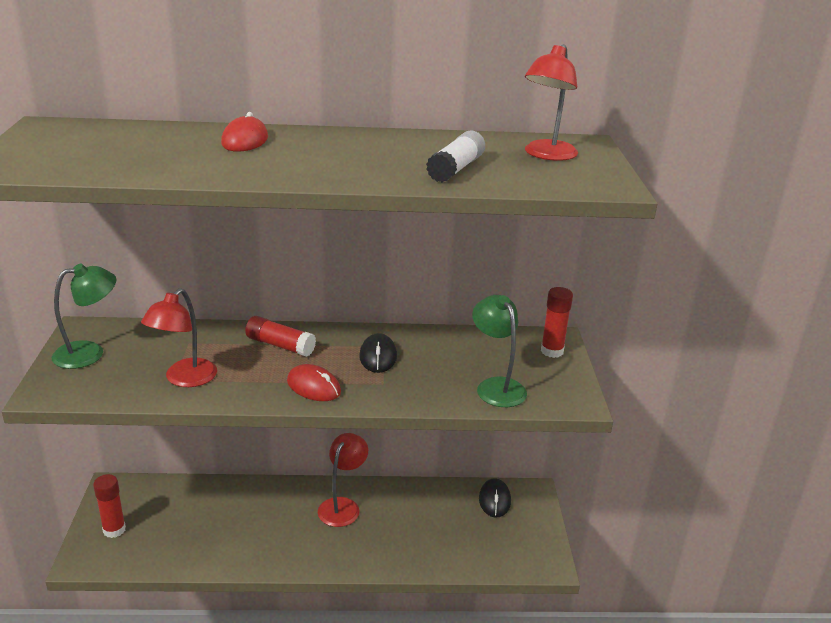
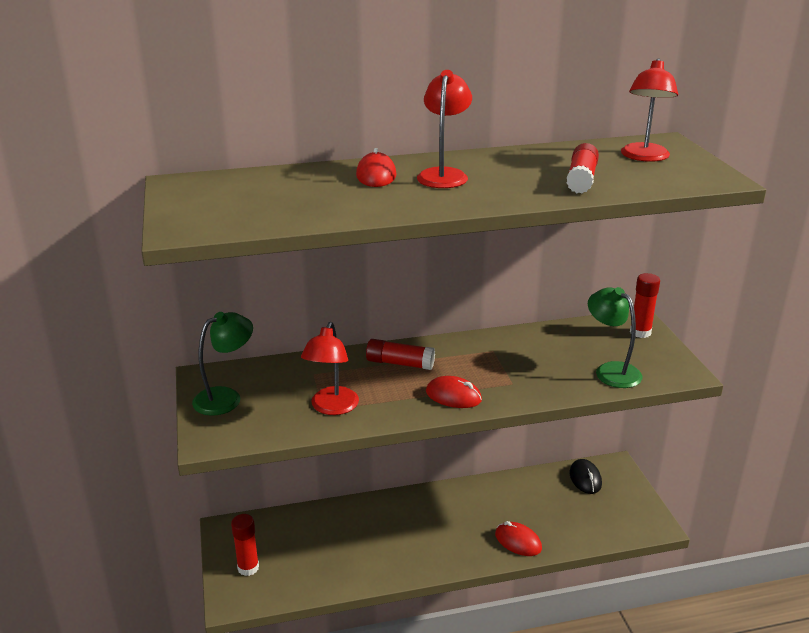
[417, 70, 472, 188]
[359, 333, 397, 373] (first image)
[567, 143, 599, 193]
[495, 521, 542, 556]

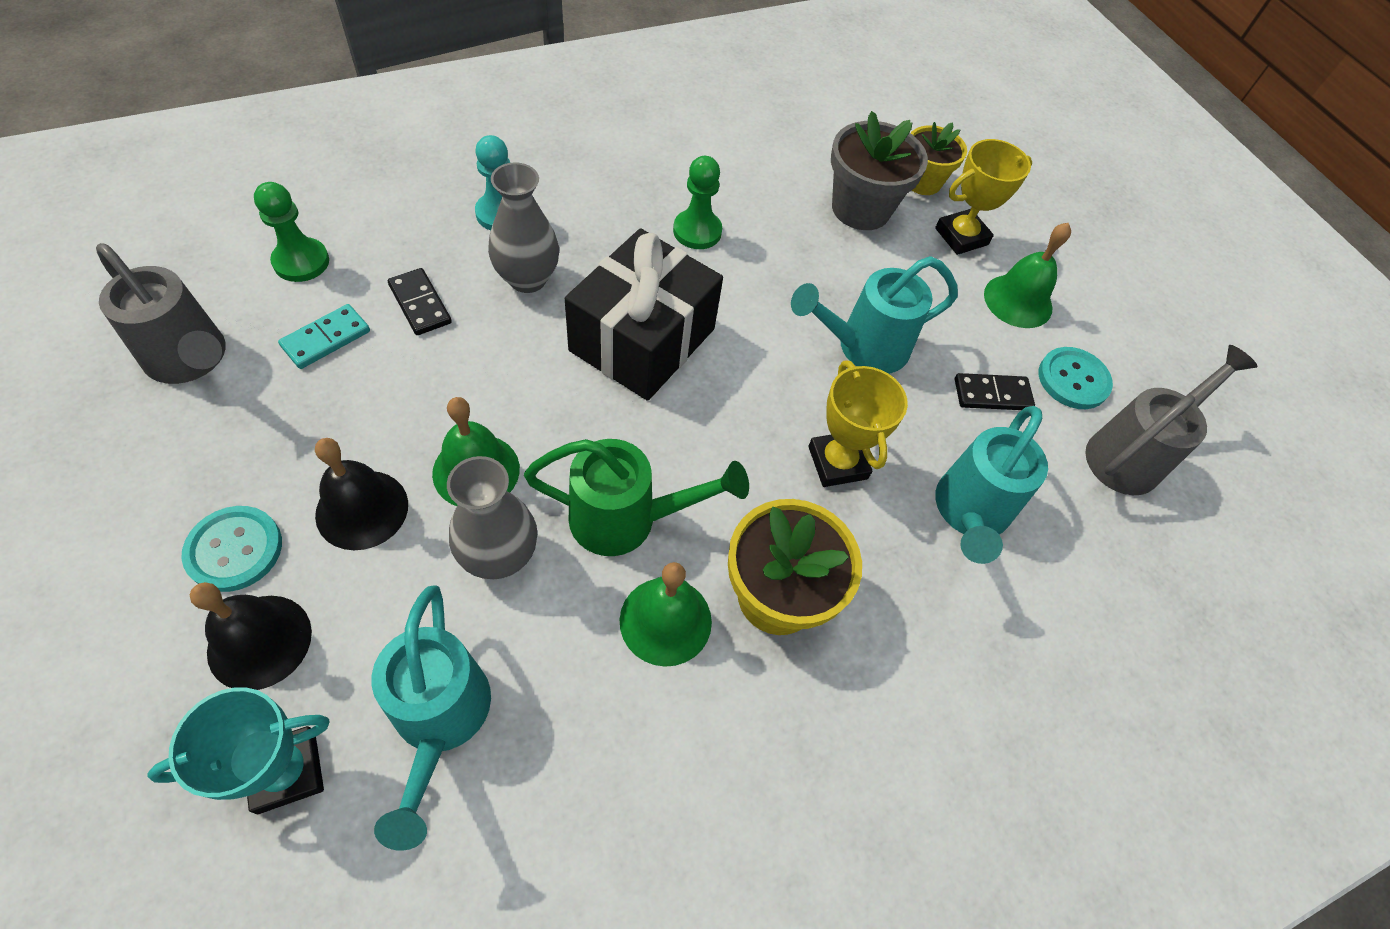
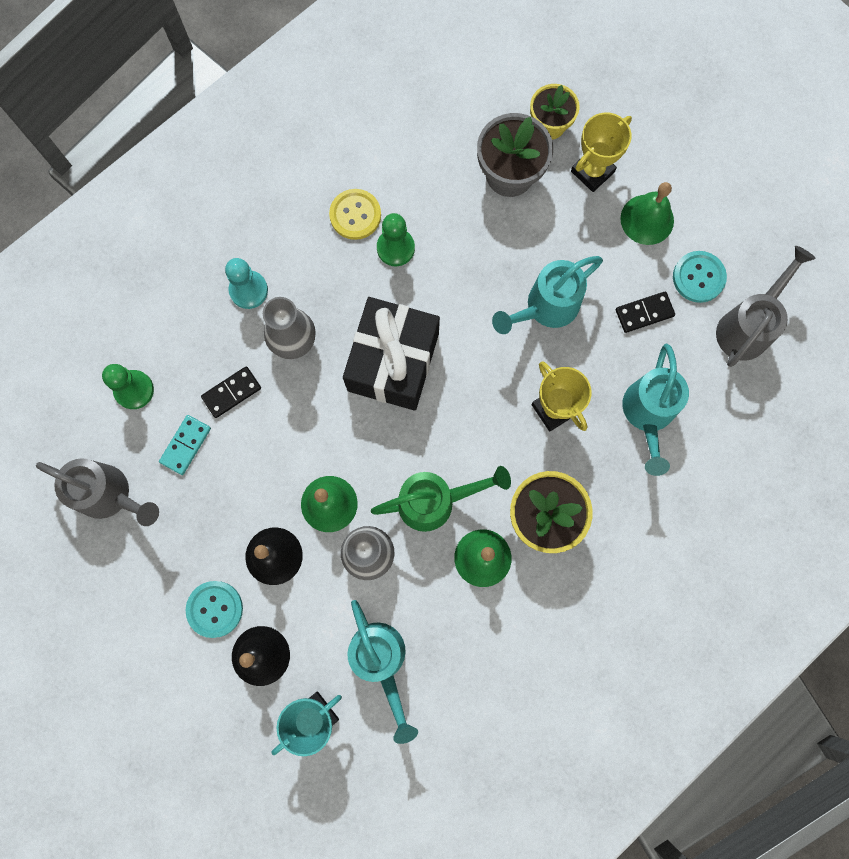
[201, 366, 261, 418]
[329, 189, 381, 240]

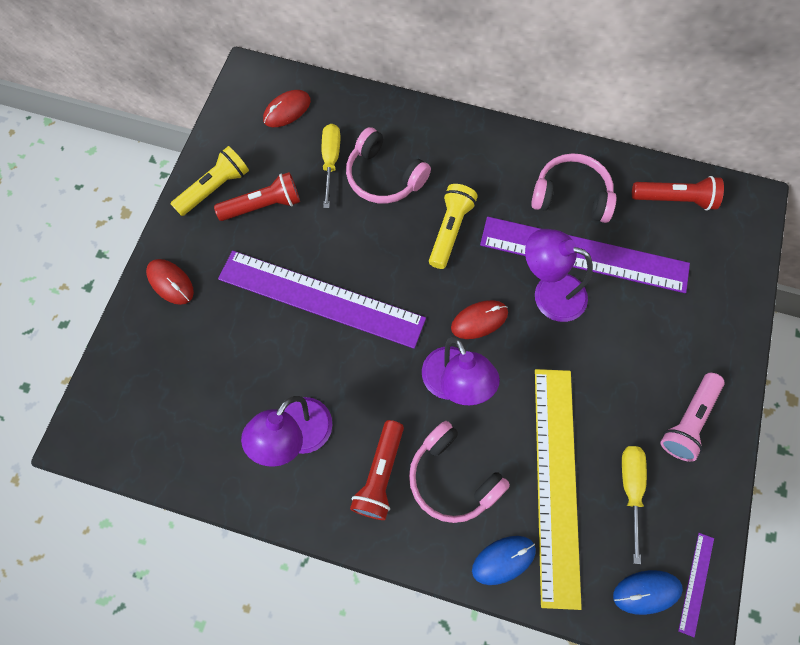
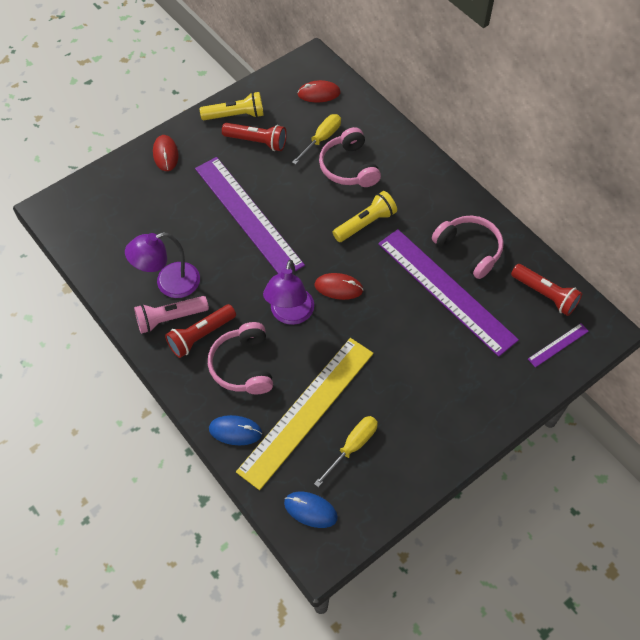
[525, 229, 593, 322] (first image)
[134, 296, 209, 334]
[528, 323, 589, 367]

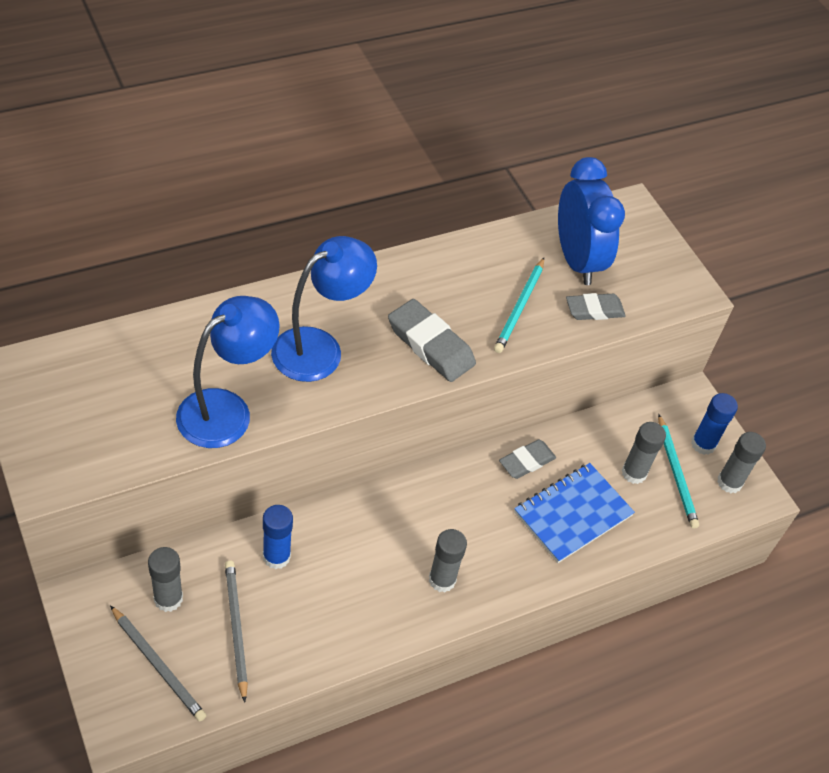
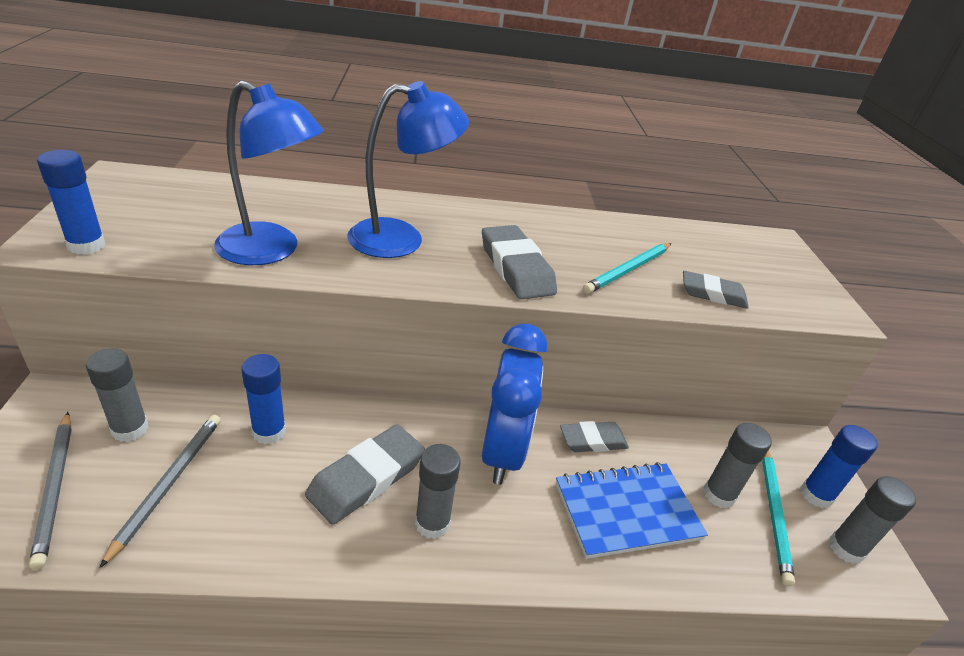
[214, 80, 324, 265]
[482, 324, 548, 485]
[37, 150, 106, 255]
[305, 424, 425, 525]

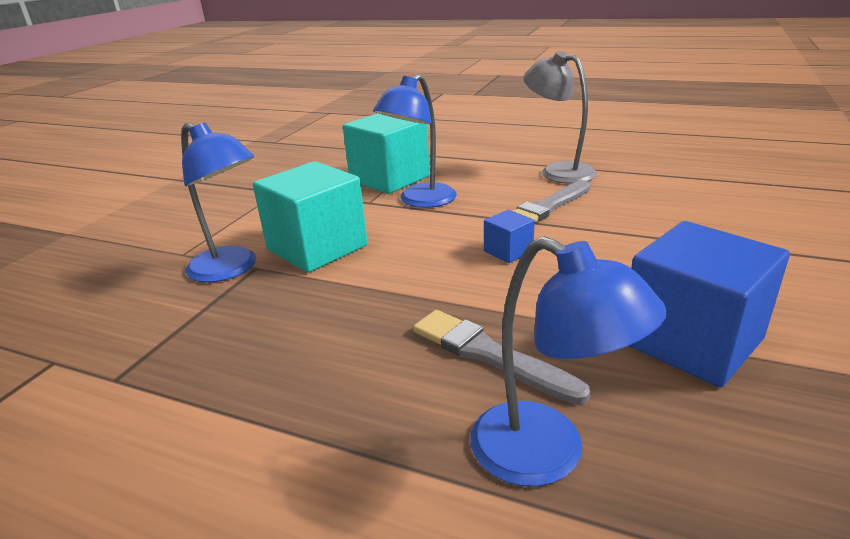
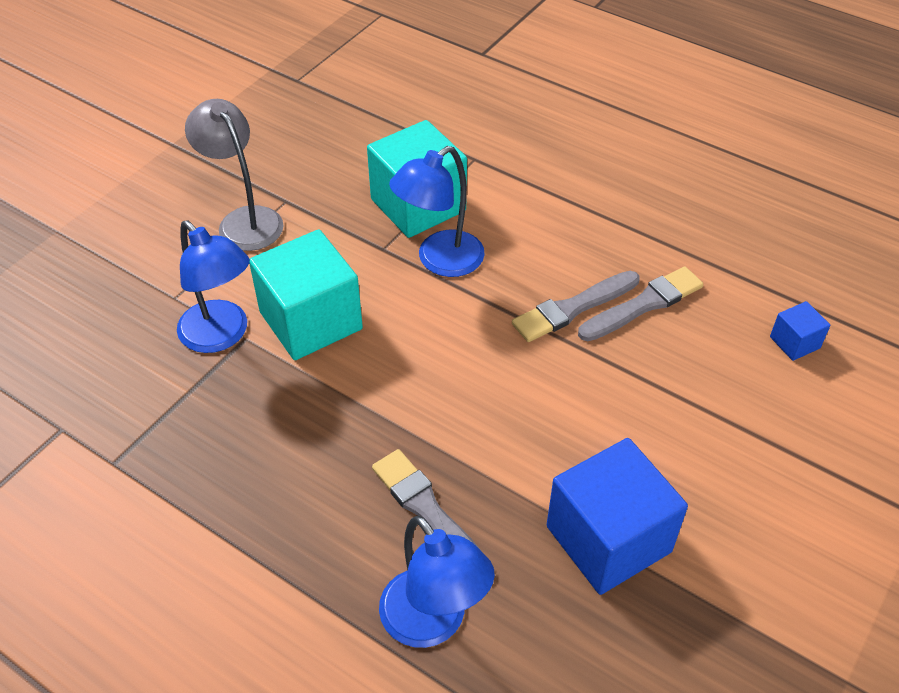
[770, 301, 830, 361]
[185, 99, 284, 251]
[578, 266, 704, 341]

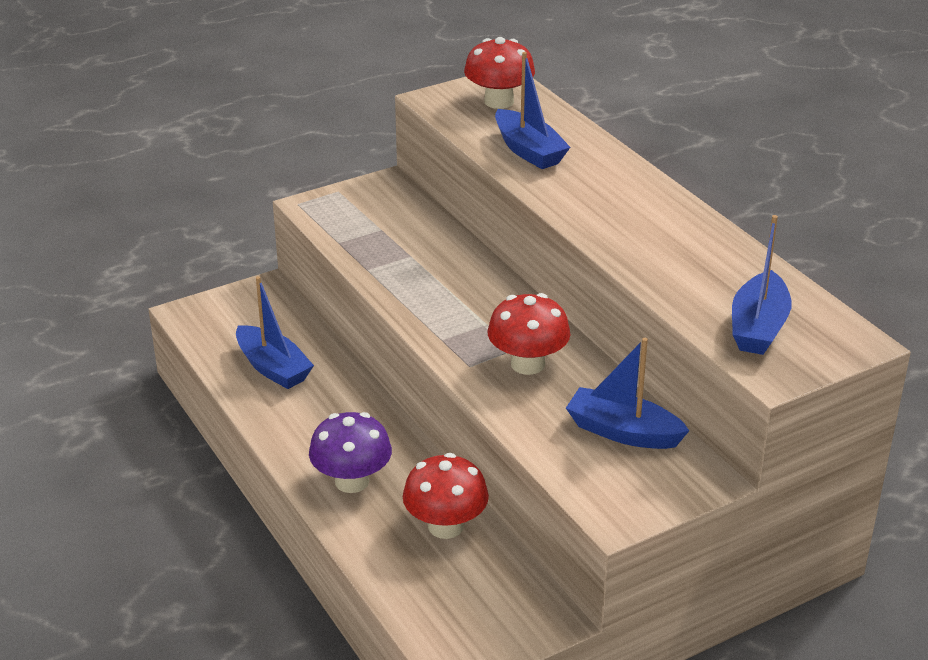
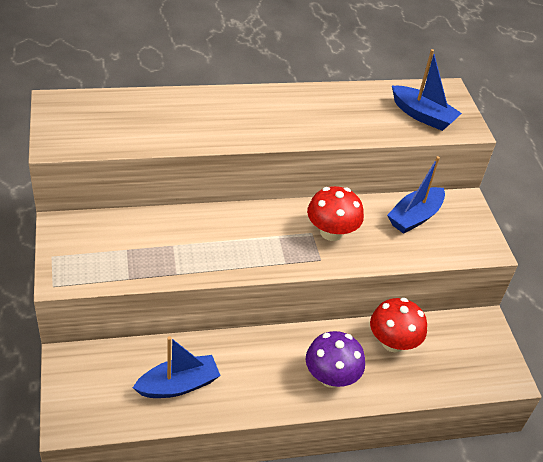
[464, 37, 535, 109] (first image)
[495, 52, 570, 169] (first image)

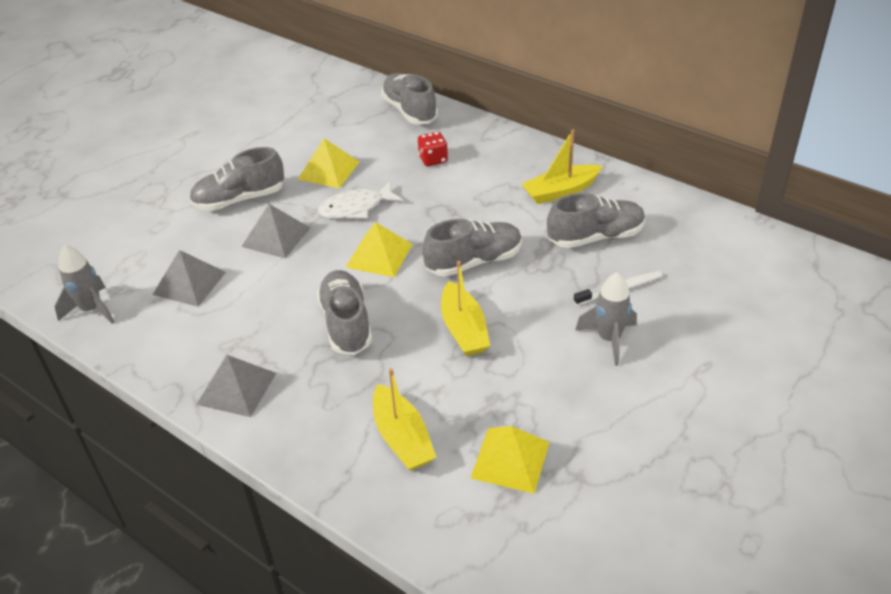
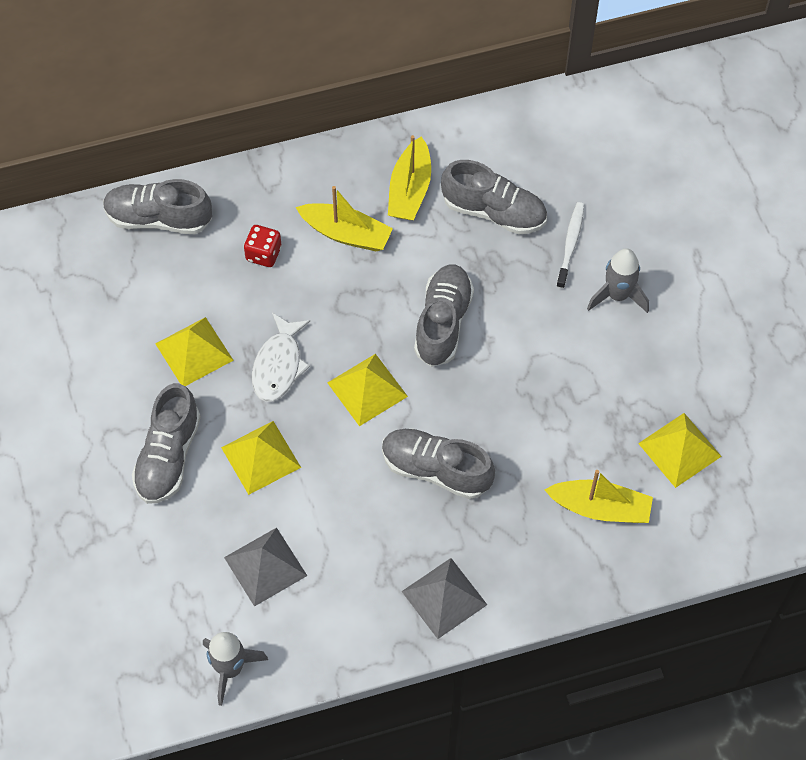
[221, 421, 301, 495]
[296, 186, 393, 251]
[441, 160, 547, 234]

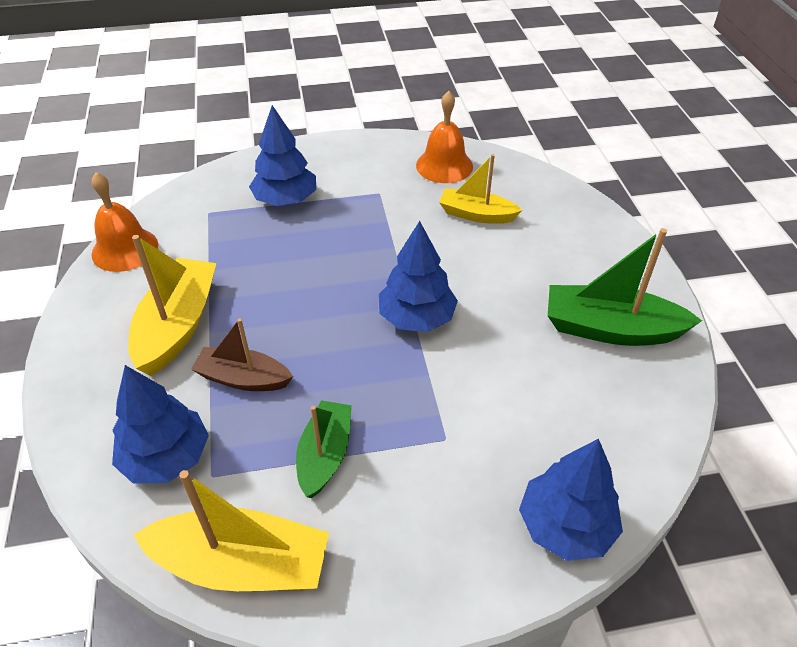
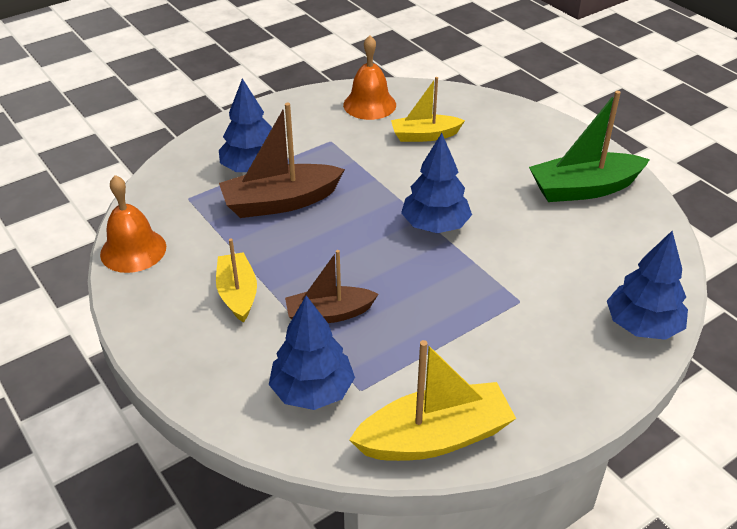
[216, 239, 257, 323]
[296, 400, 352, 498] (first image)
[219, 103, 345, 218]

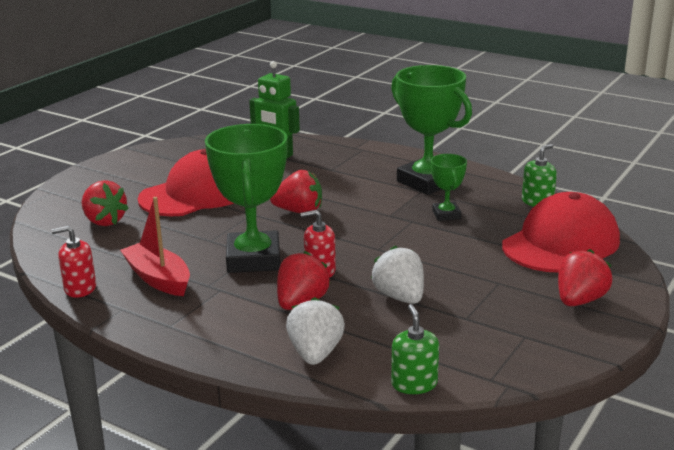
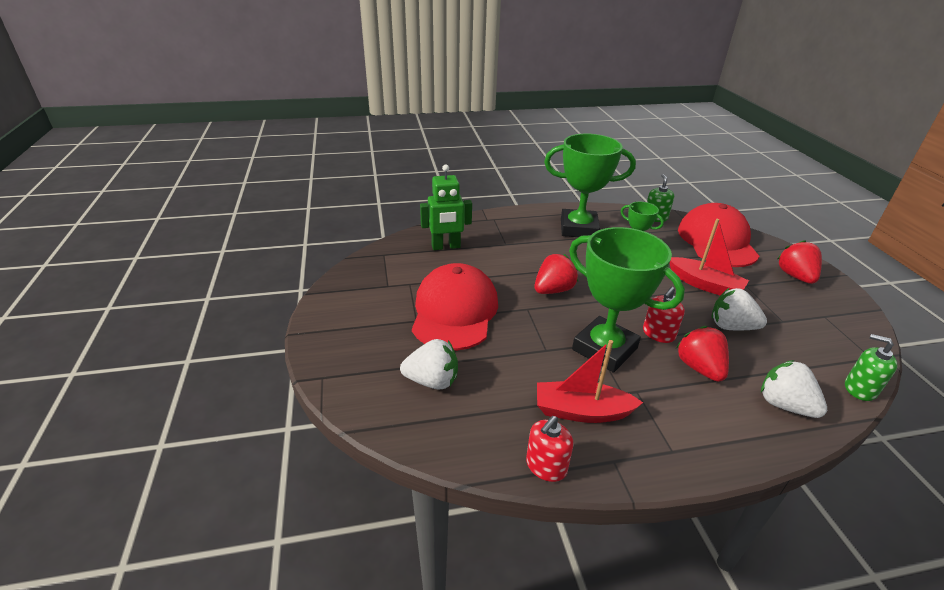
[400, 339, 458, 390]
[670, 219, 749, 296]

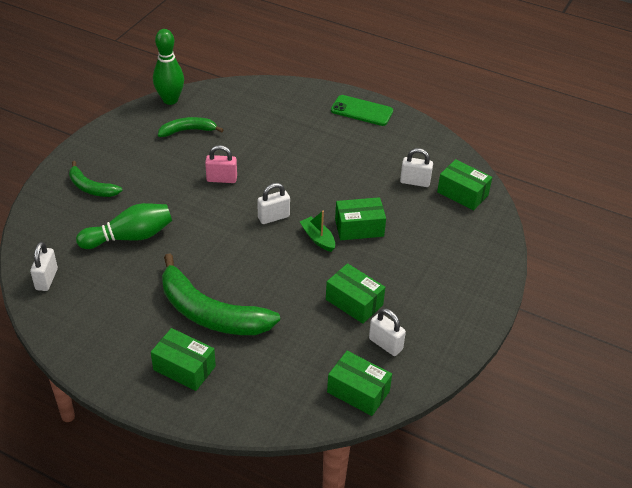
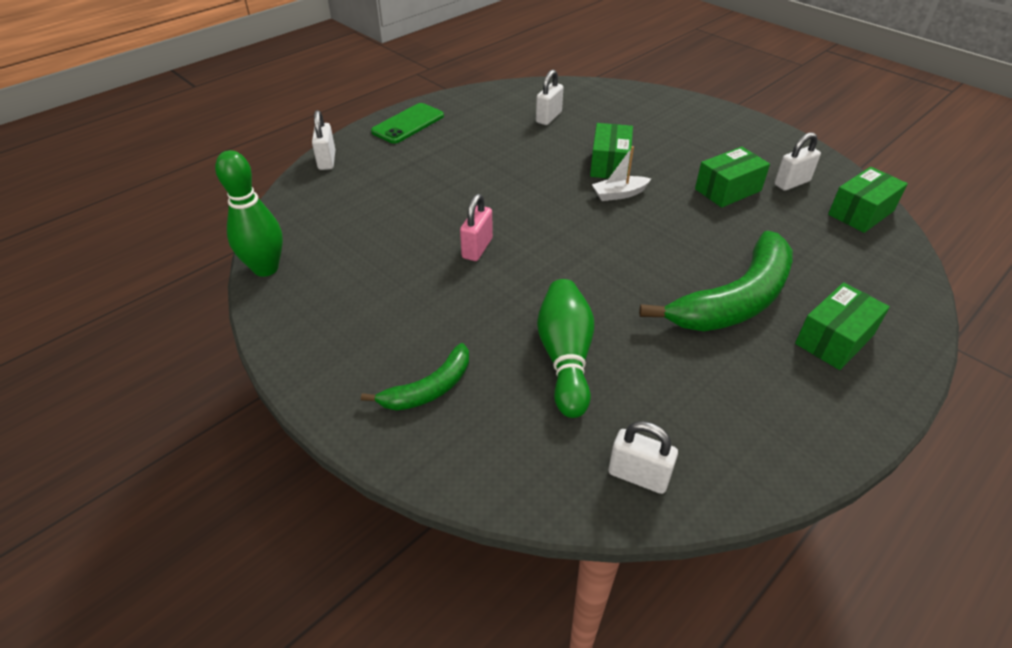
[158, 117, 224, 137] (first image)
[312, 110, 335, 170]
[592, 146, 651, 201]
[437, 159, 492, 210] (first image)

